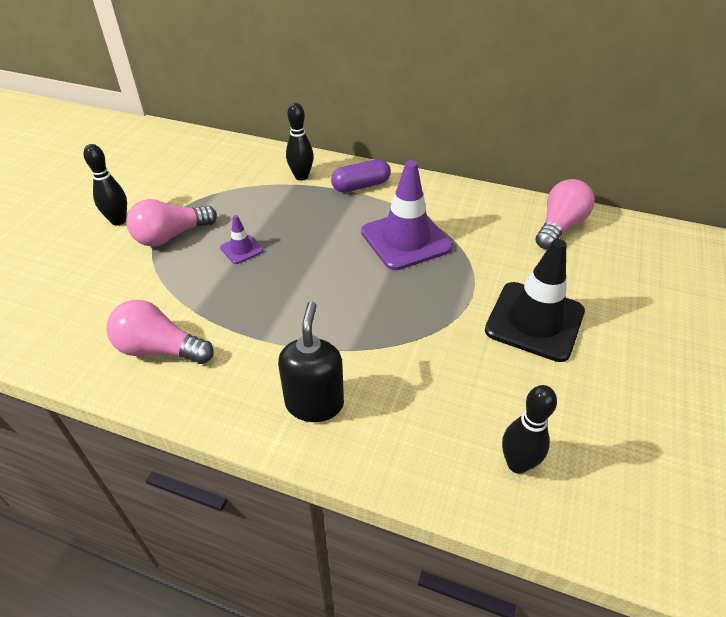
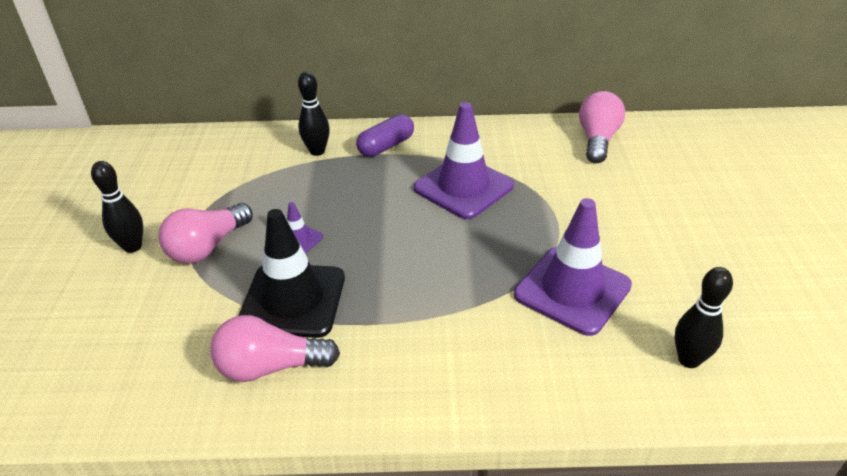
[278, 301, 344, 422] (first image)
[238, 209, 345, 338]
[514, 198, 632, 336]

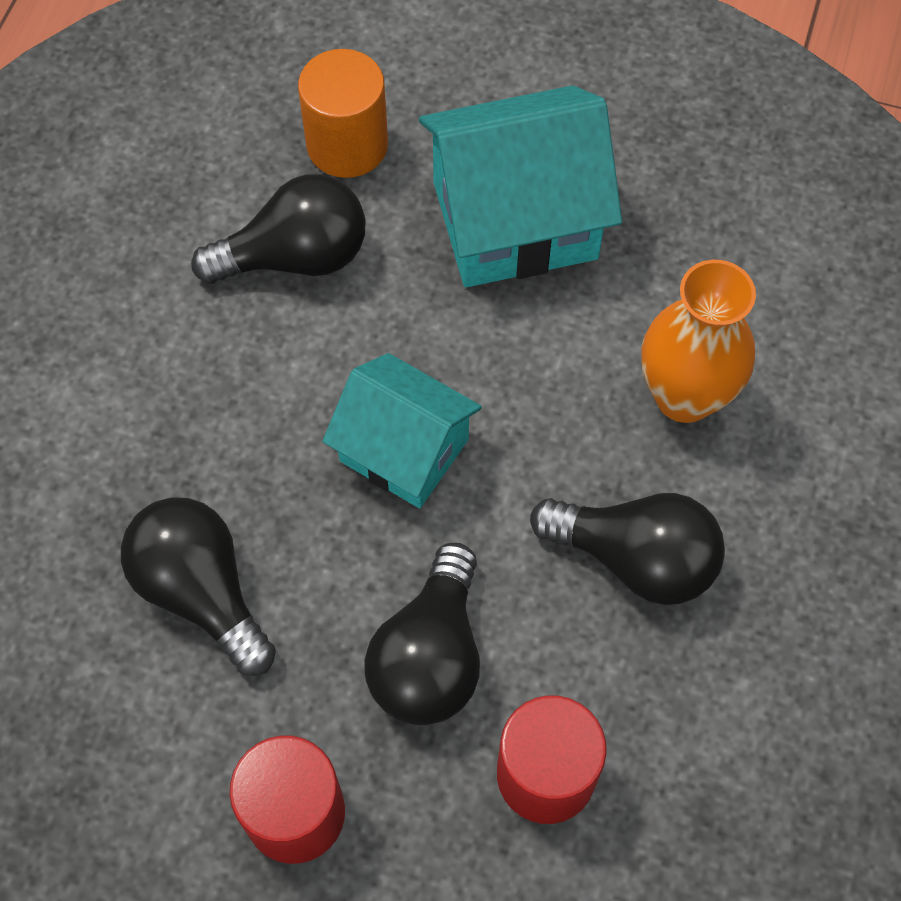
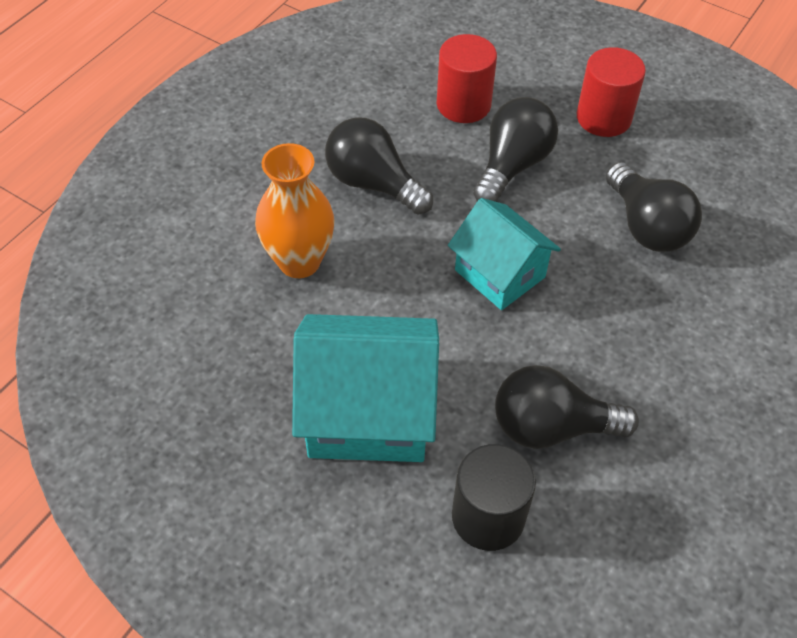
[452, 444, 536, 551]

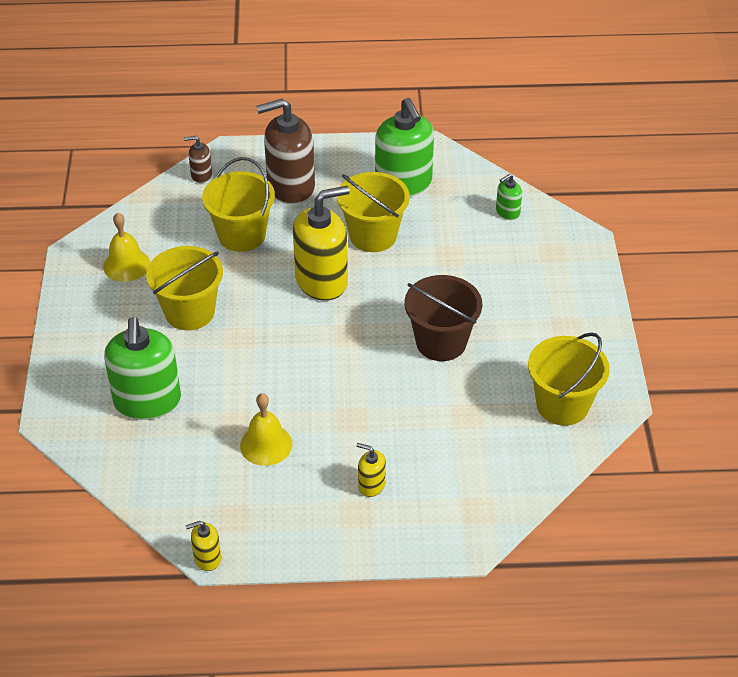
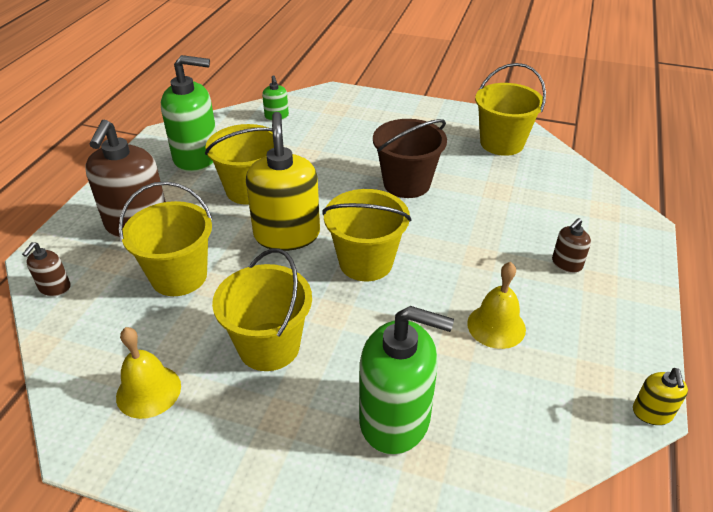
[552, 218, 591, 273]
[322, 189, 411, 281]

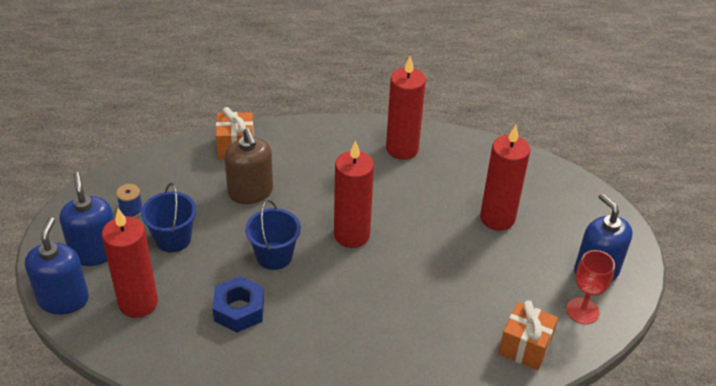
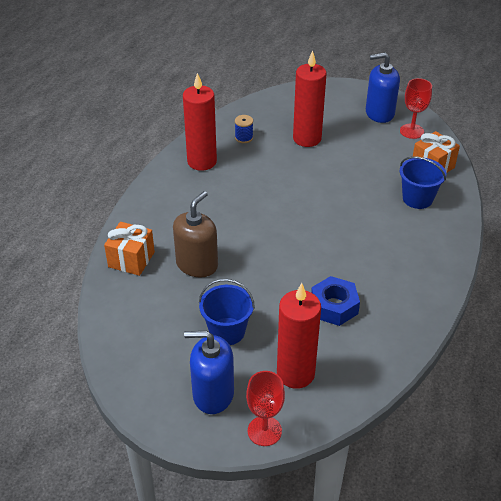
[246, 371, 285, 446]
[235, 115, 253, 143]
[173, 191, 218, 277]
[400, 156, 446, 209]
[334, 140, 374, 248] (first image)

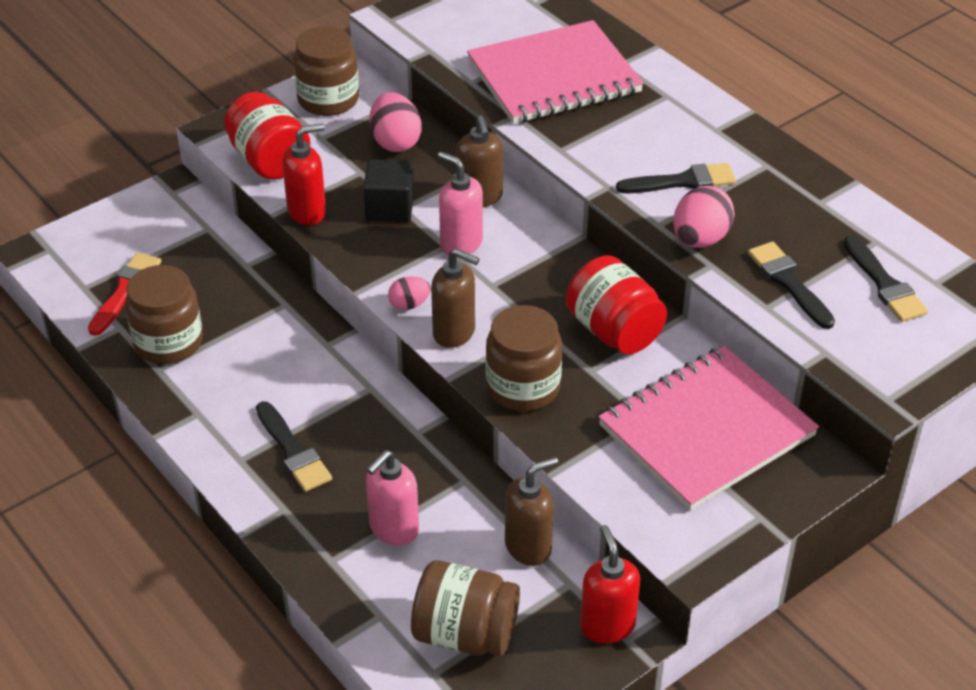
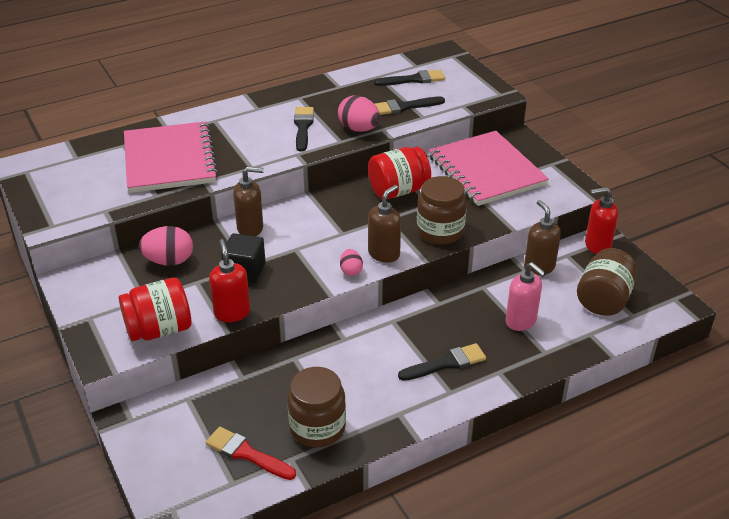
[293, 26, 359, 116] (first image)
[438, 152, 483, 257] (first image)

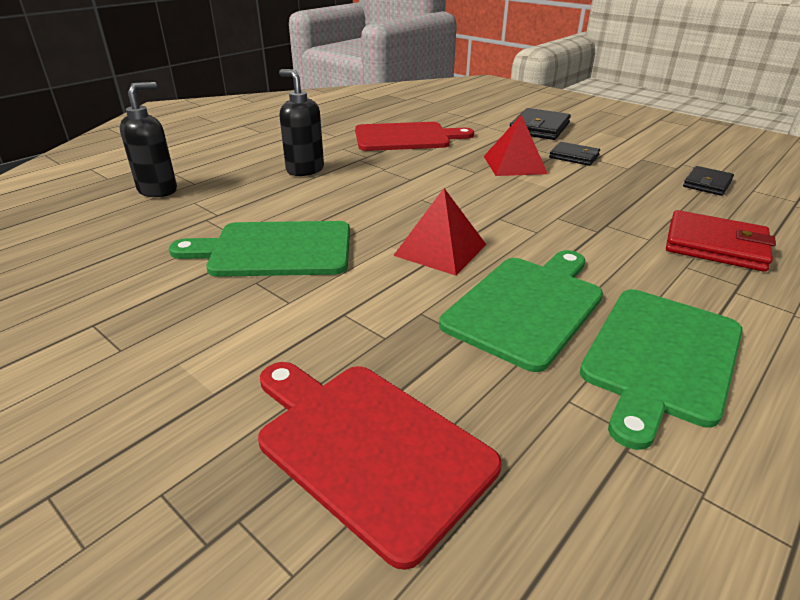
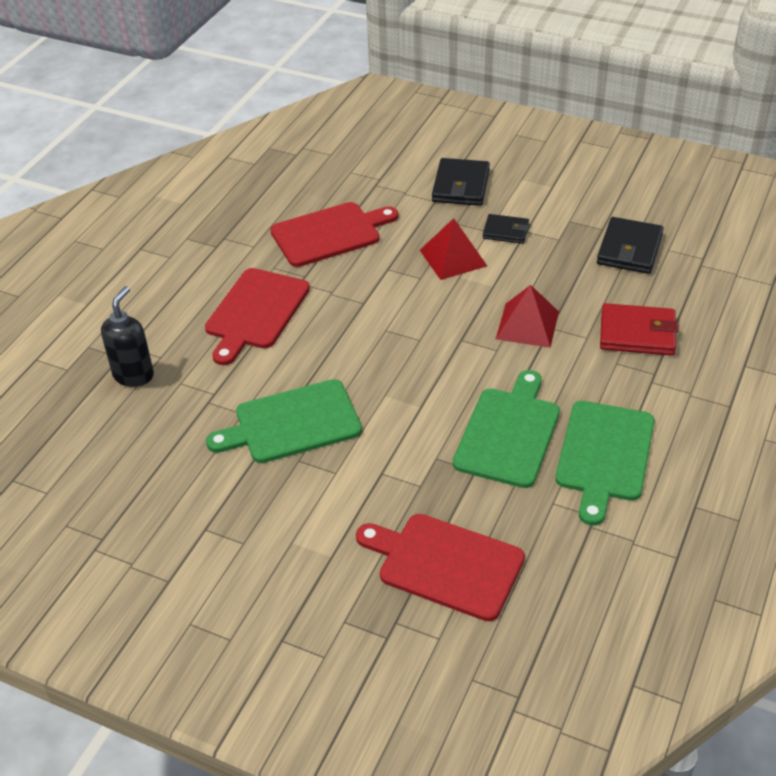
[205, 268, 310, 365]
[496, 285, 559, 348]
[597, 217, 664, 274]

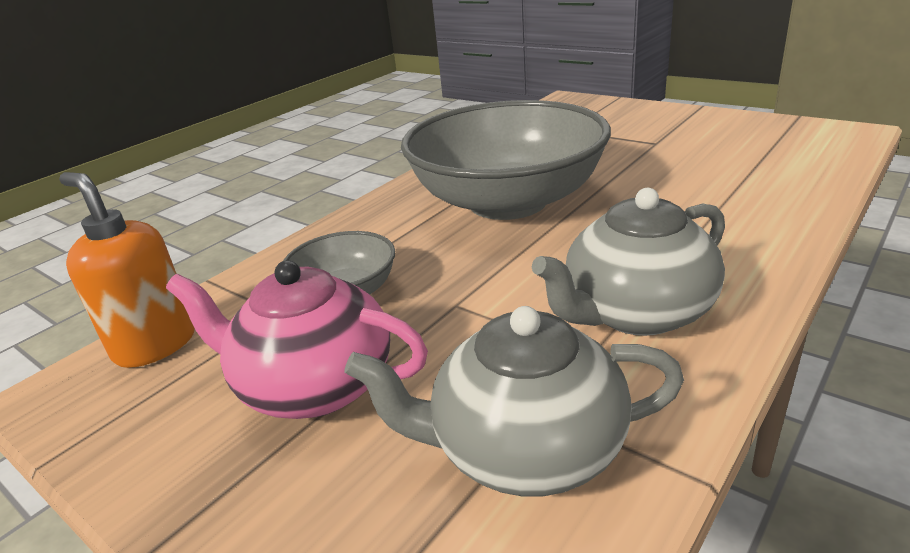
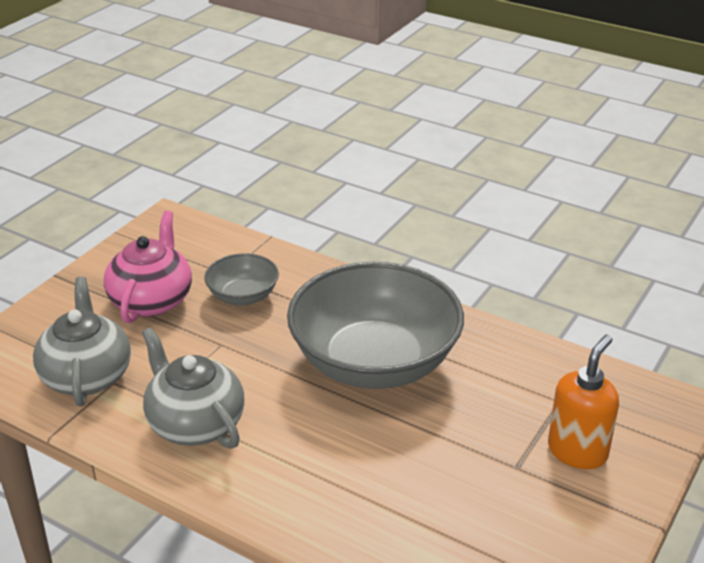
[548, 335, 619, 469]

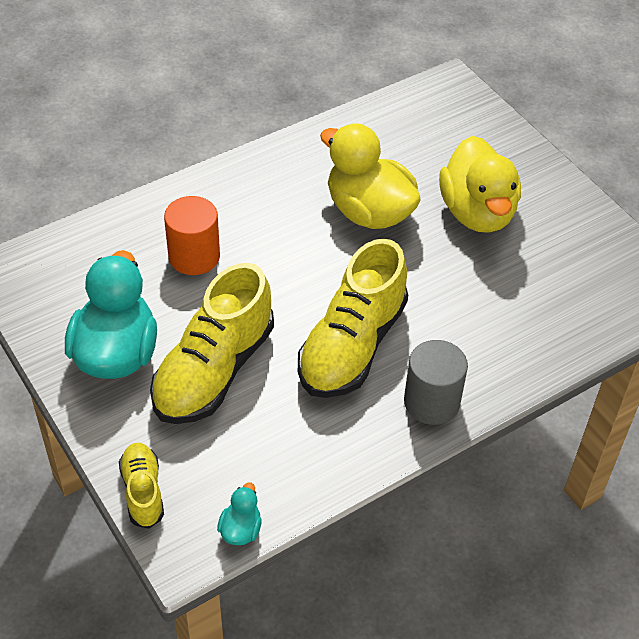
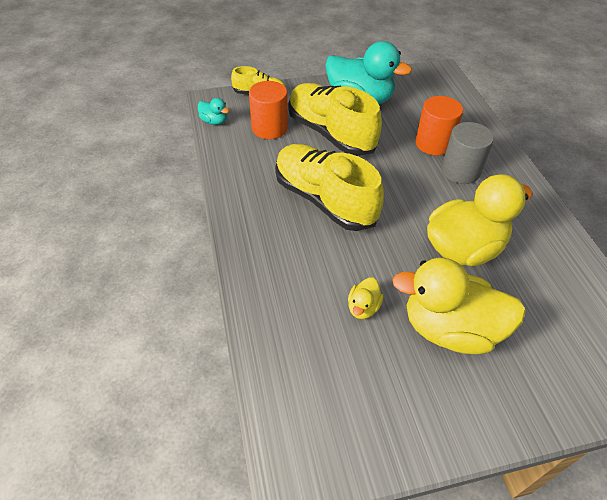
[441, 122, 494, 184]
[249, 81, 288, 139]
[348, 277, 383, 319]

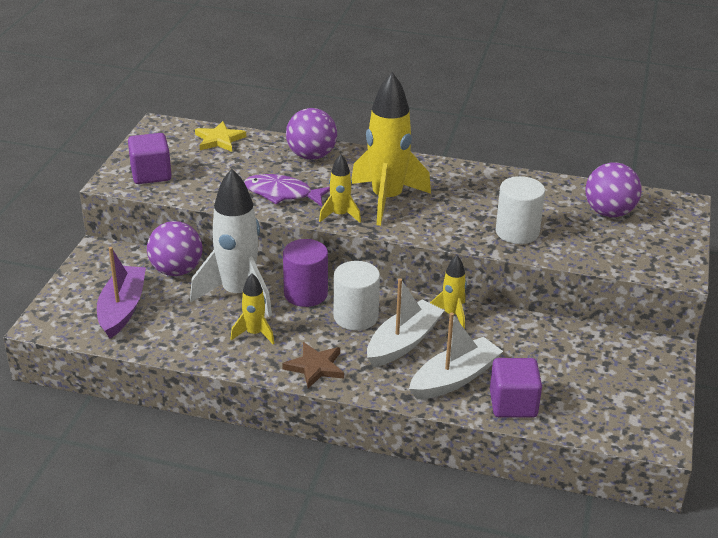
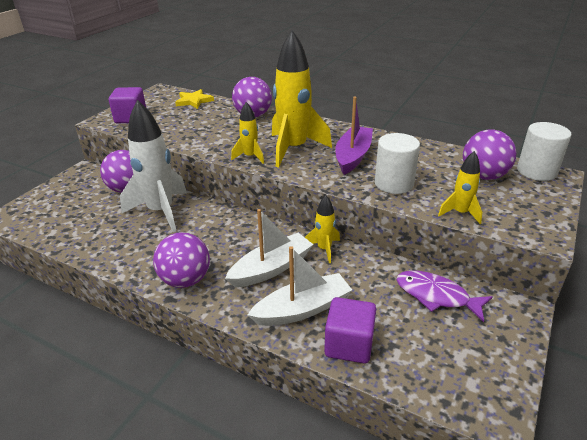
[335, 96, 373, 175]
[438, 151, 482, 224]
[396, 270, 493, 322]
[153, 232, 210, 288]
[283, 239, 328, 307] (first image)
[517, 122, 572, 181]

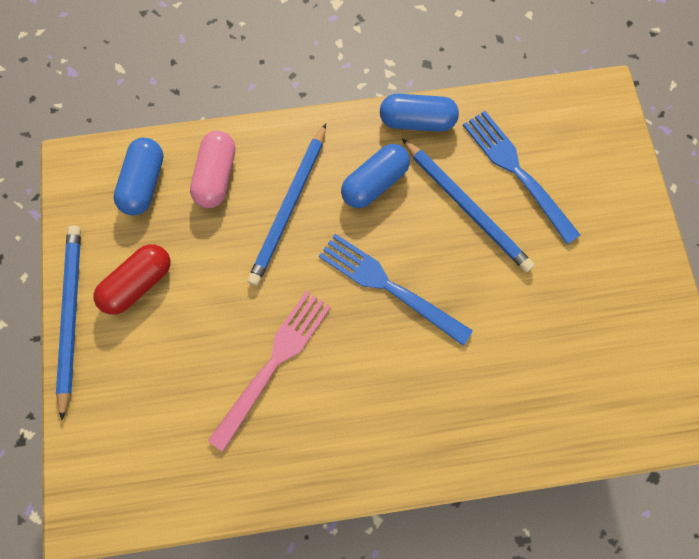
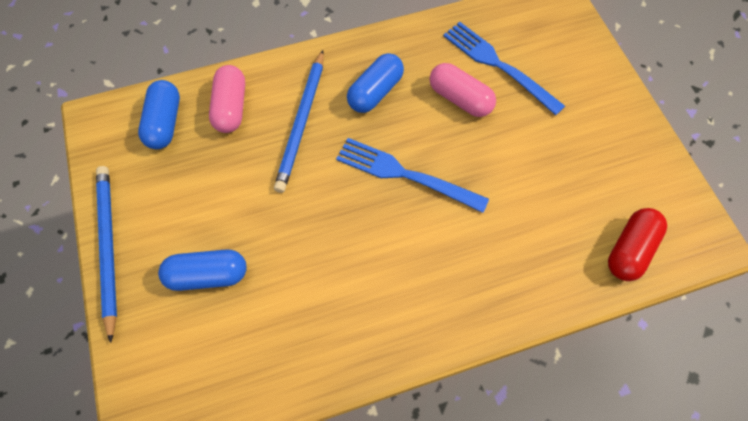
[608, 208, 667, 281]
[208, 291, 331, 452] (first image)
[158, 249, 247, 291]
[430, 63, 496, 117]

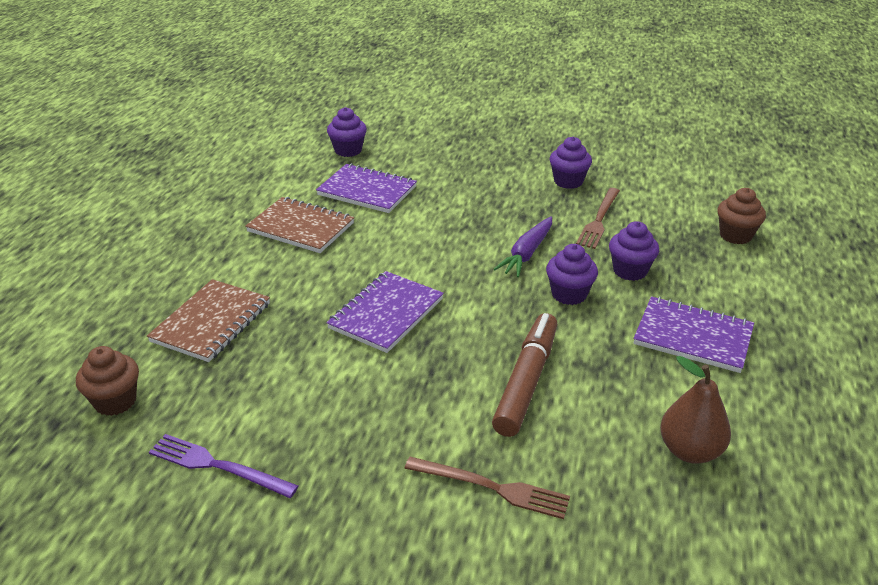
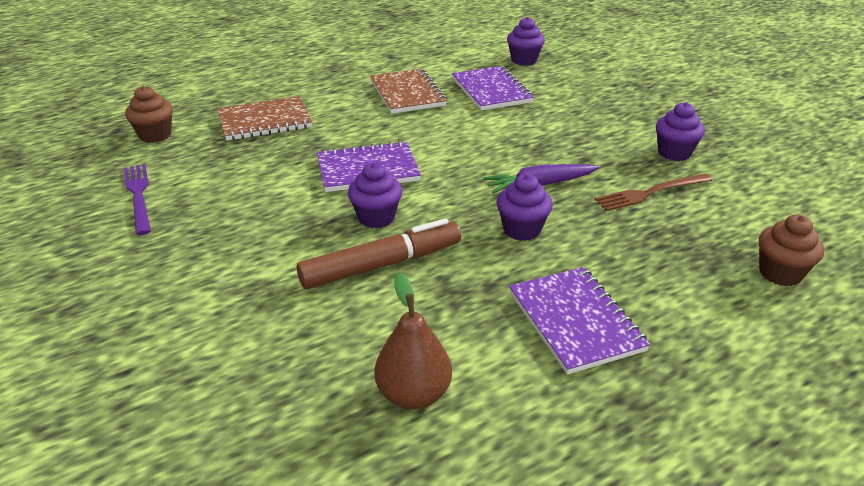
[404, 457, 570, 519] (first image)
[348, 163, 403, 229]

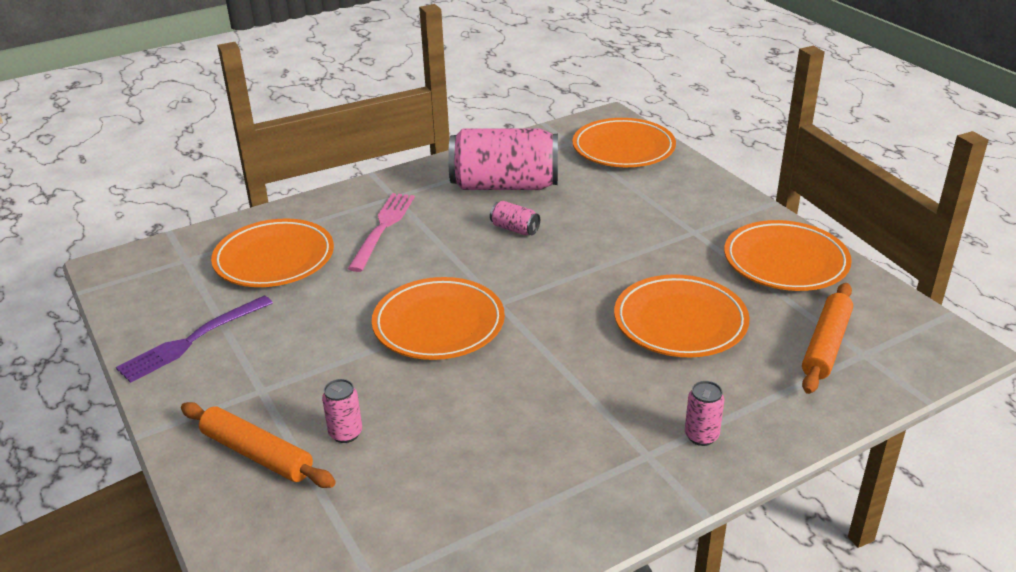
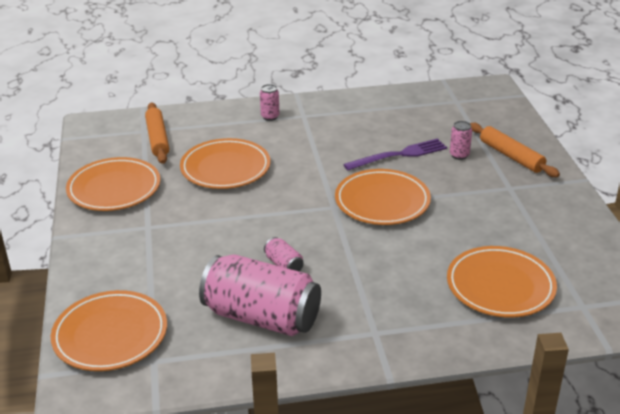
[343, 138, 447, 170]
[348, 193, 415, 272] (first image)
[145, 102, 169, 164]

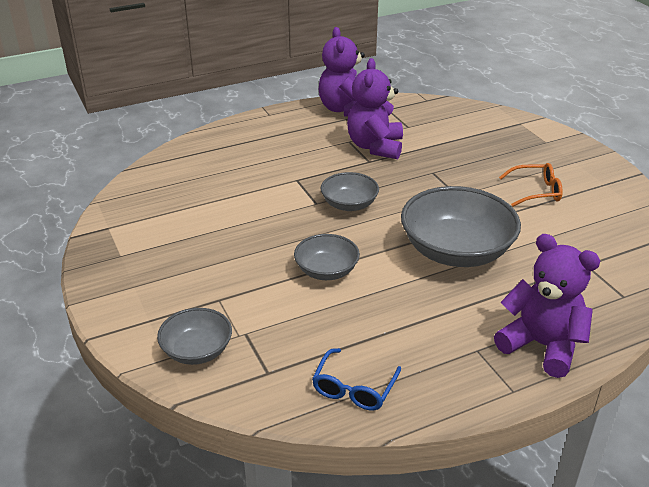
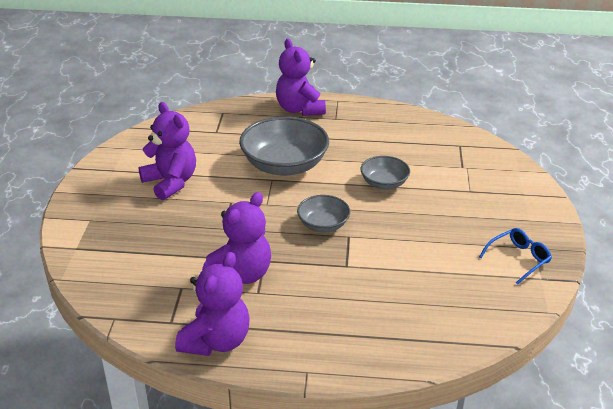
[157, 308, 232, 365] (first image)
[479, 228, 552, 285]
[138, 102, 196, 200]

